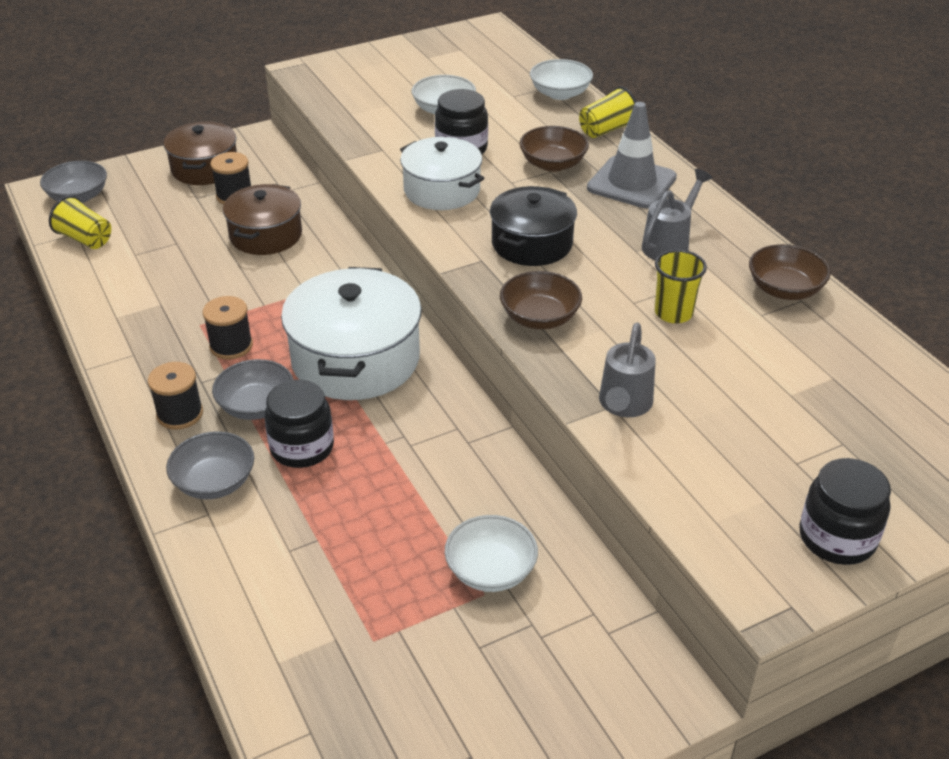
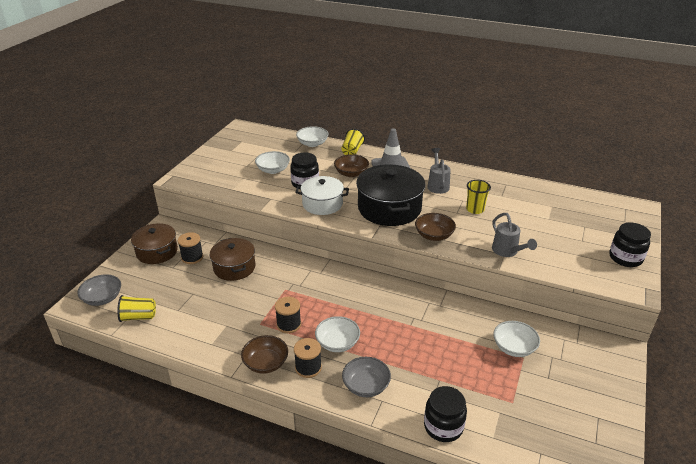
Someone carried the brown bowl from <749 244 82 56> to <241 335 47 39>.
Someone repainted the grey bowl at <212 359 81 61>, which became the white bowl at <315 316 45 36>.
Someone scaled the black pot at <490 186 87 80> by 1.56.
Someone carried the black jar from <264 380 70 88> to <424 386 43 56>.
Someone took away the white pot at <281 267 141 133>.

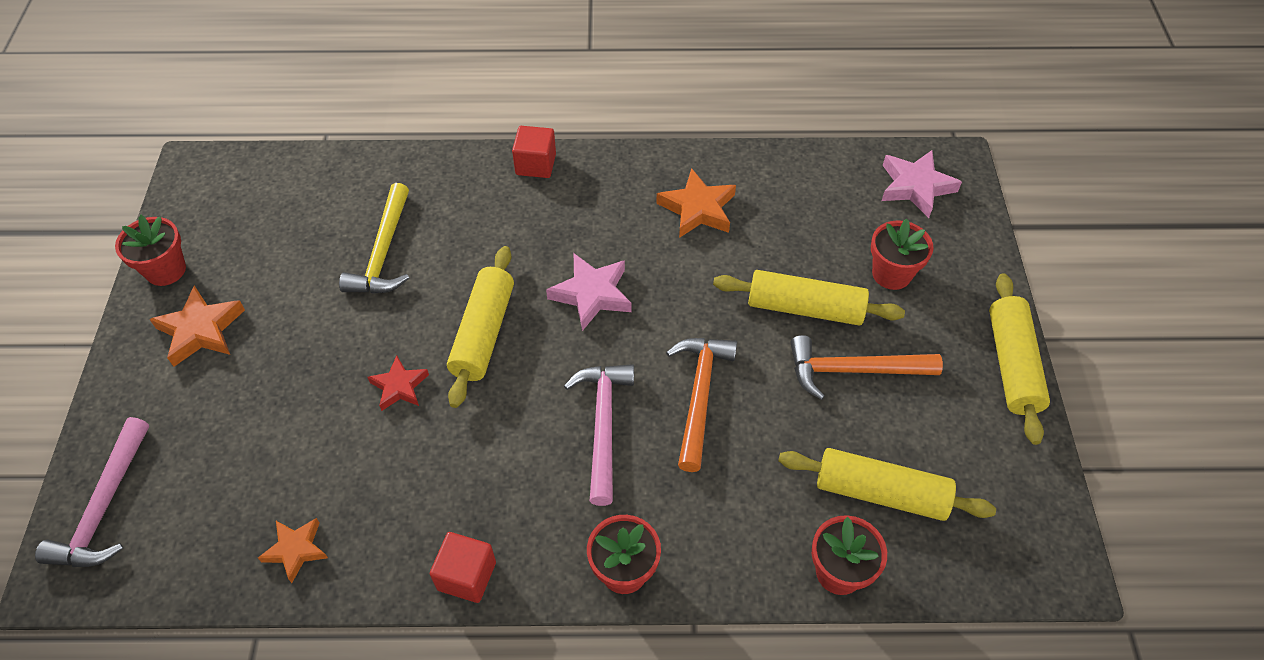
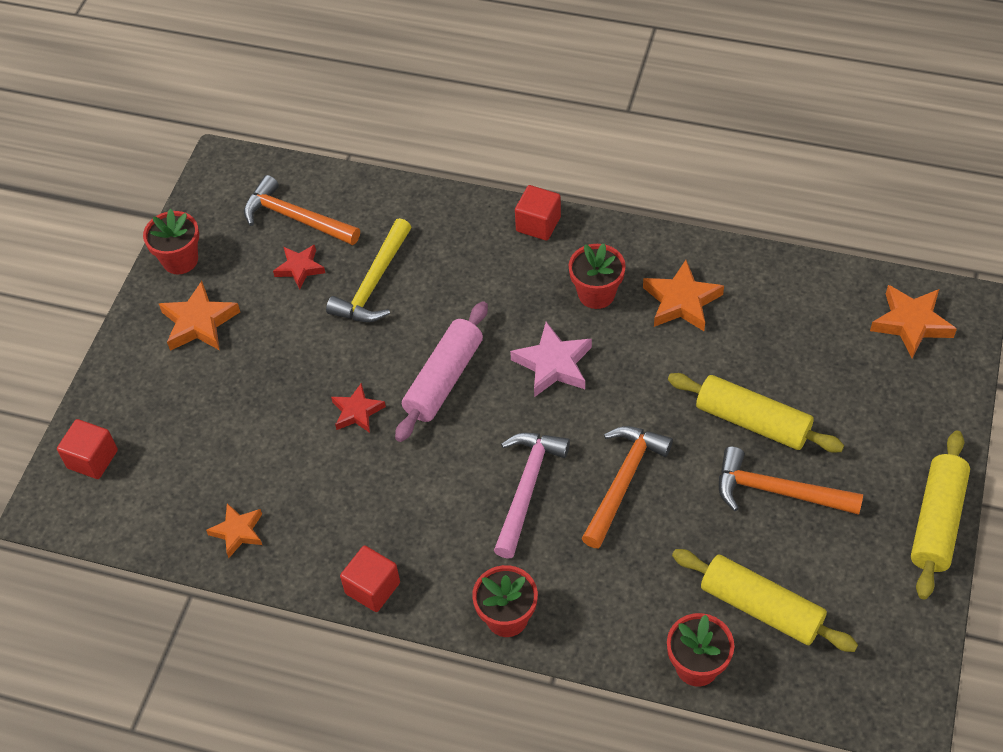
Someone swapped the pink hammer at <35 417 114 150> for the red cube at <57 419 61 60>.
Someone put down the orange hammer at <244 175 116 70>.
Someone put down the red star at <273 245 52 44>.
Someone repainted the yellow rolling pin at <447 246 67 162>, which became the pink rolling pin at <395 301 93 141>.
Someone carried the red flower pot from <871 219 63 71> to <568 243 58 66>.
Someone repainted the pink star at <882 150 80 68>, which became the orange star at <870 285 87 73>.

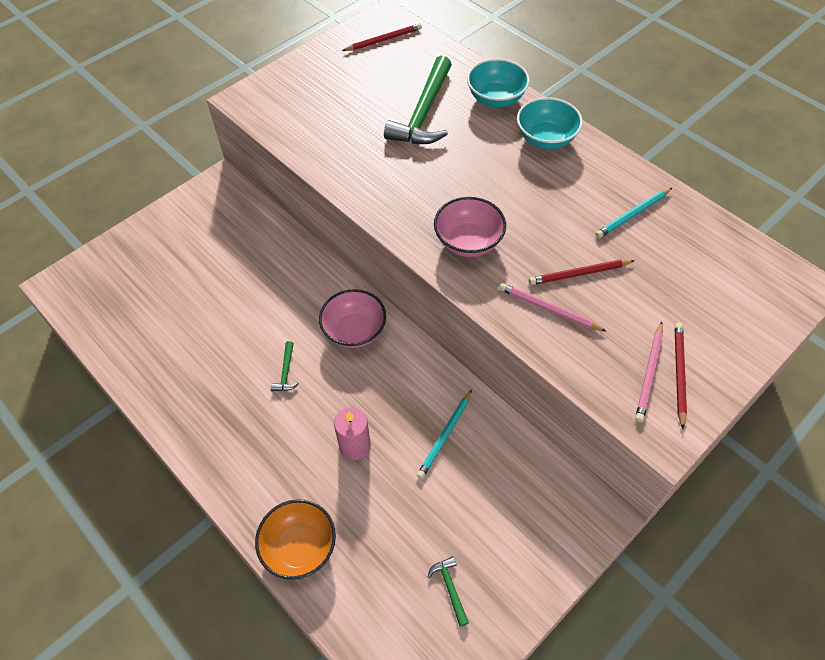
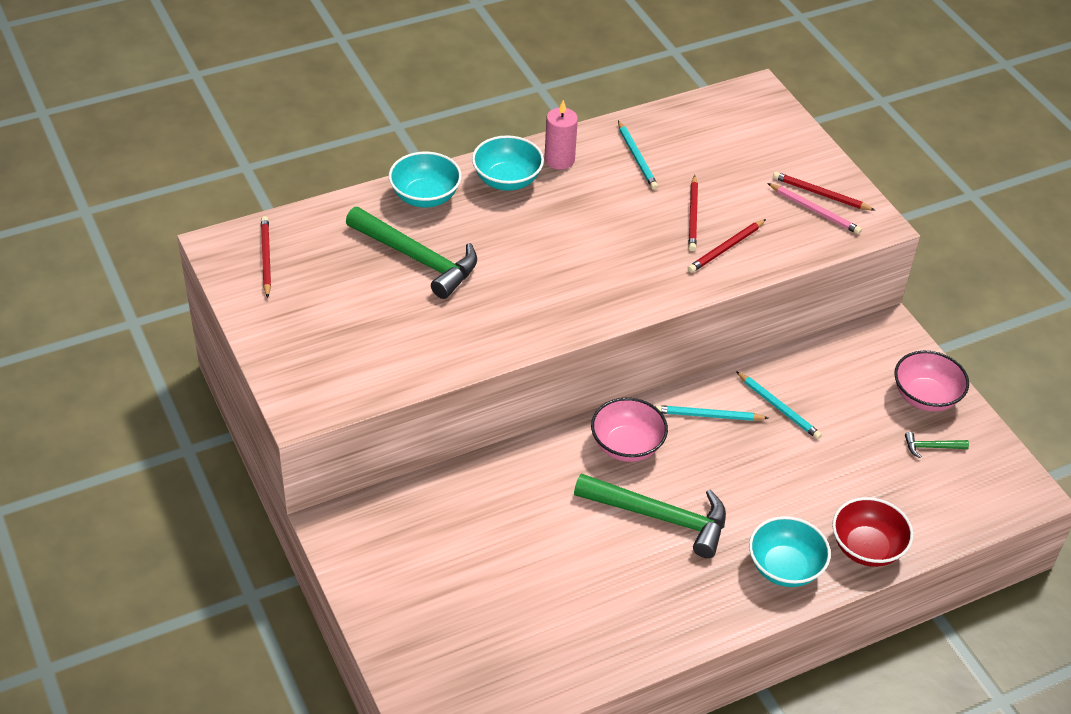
Someone carried the pink candle from <334 407 37 53> to <544 100 34 70>.
Someone scaled the green hammer at <271 341 28 50> by 2.39.
Someone put down the turquoise pencil at <655 405 113 16>.
Someone repainted the pink pencil at <499 283 107 48>, which became the red pencil at <688 219 78 54>.
Someone put down the turquoise bowl at <749 516 82 71>.
Someone repainted the orange bowl at <255 499 81 81>, which became the red bowl at <832 497 81 70>.
Someone carried the pink bowl from <434 197 72 60> to <894 351 75 61>.

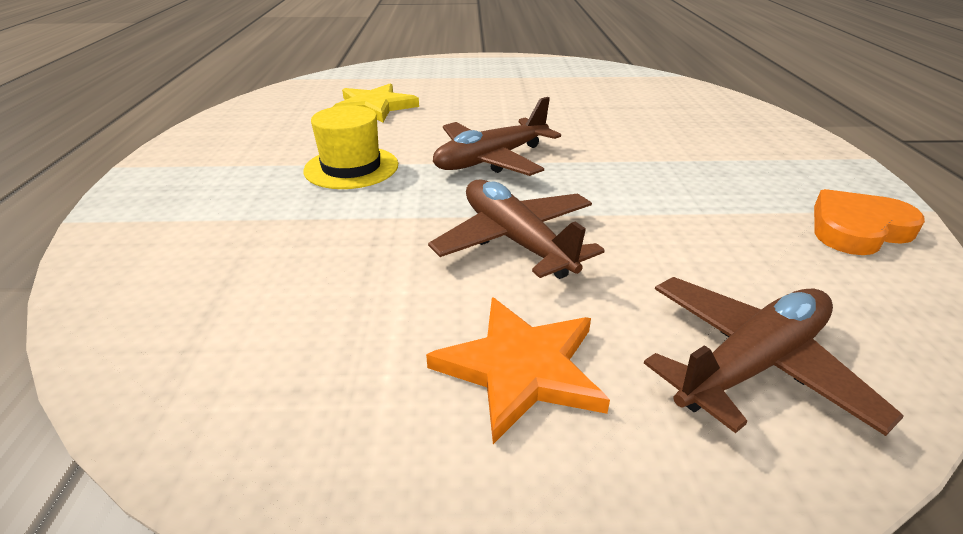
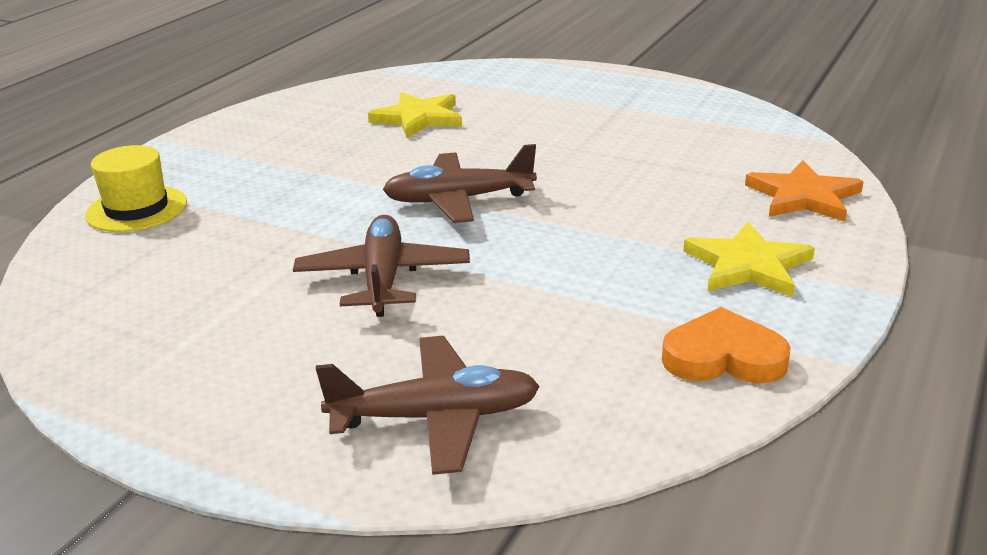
Someone carried the yellow hat from <303 106 95 83> to <85 145 102 87>.
Someone put down the yellow star at <684 222 131 75>.
Someone carried the orange star from <426 297 184 147> to <745 160 119 62>.

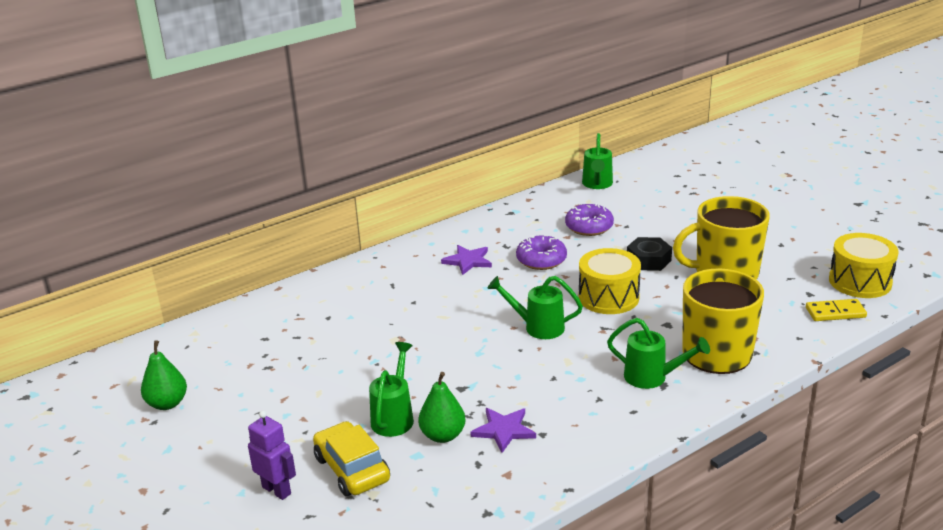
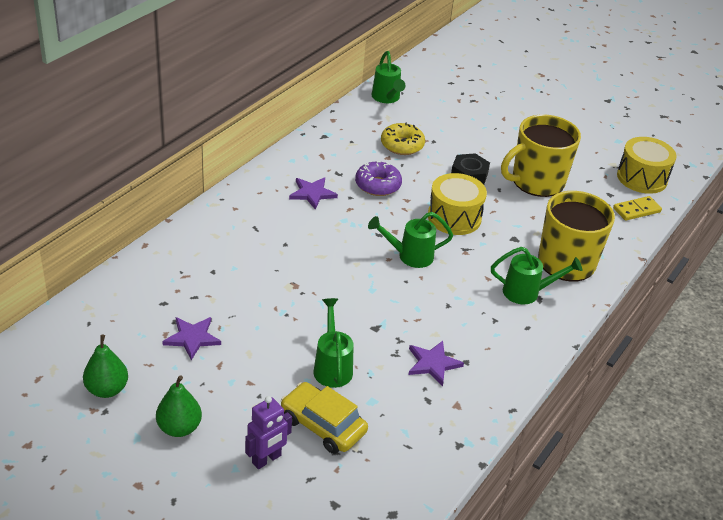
Someone carried the green pear from <418 372 48 71> to <156 375 46 62>.
Someone put down the purple star at <162 317 59 43>.
Someone rotated the purple robot at <248 410 48 90> by 120 degrees clockwise.
Someone repainted the purple donut at <565 203 49 33>, which became the yellow donut at <381 122 44 33>.

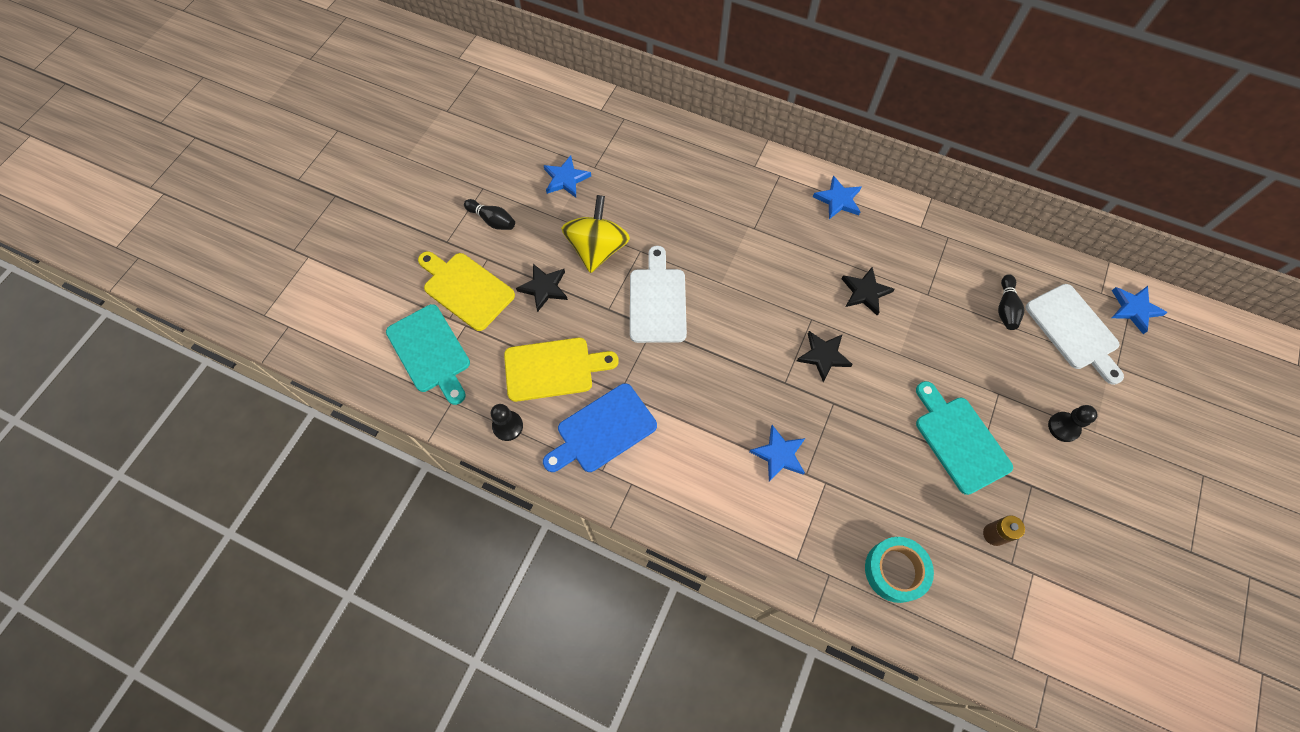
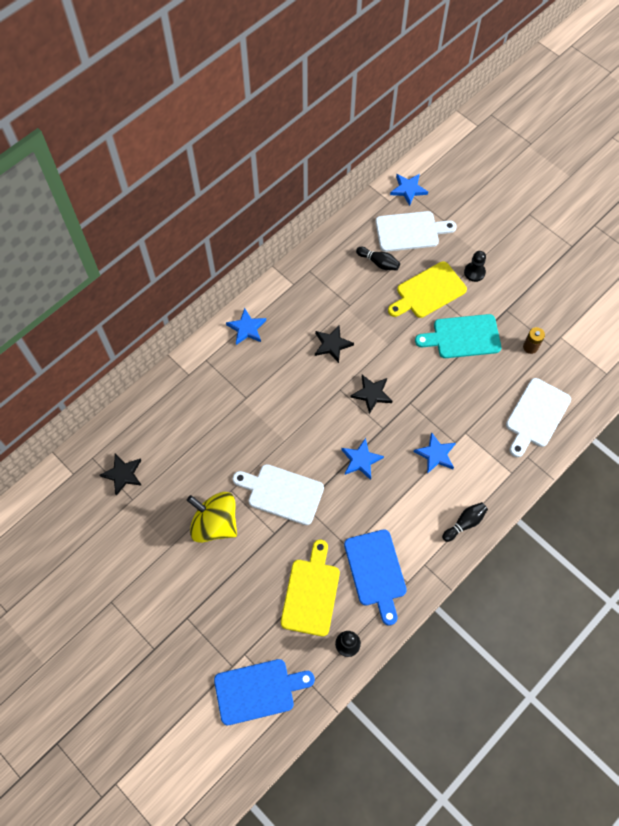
Someone carried the black star from <516 264 52 48> to <100 454 42 42>.
Someone repainted the turquoise cutting board at <386 304 84 101>, which became the blue cutting board at <214 659 101 66>.
Someone carried the blue star from <543 155 48 43> to <341 438 43 42>.
Someone carried the yellow cutting board from <418 251 97 80> to <388 261 79 57>.
Someone carried the black bowling pin from <464 199 51 31> to <442 502 46 40>.
Someone swapped the turquoise tape at <865 537 69 66> for the white cutting board at <506 378 65 79>.

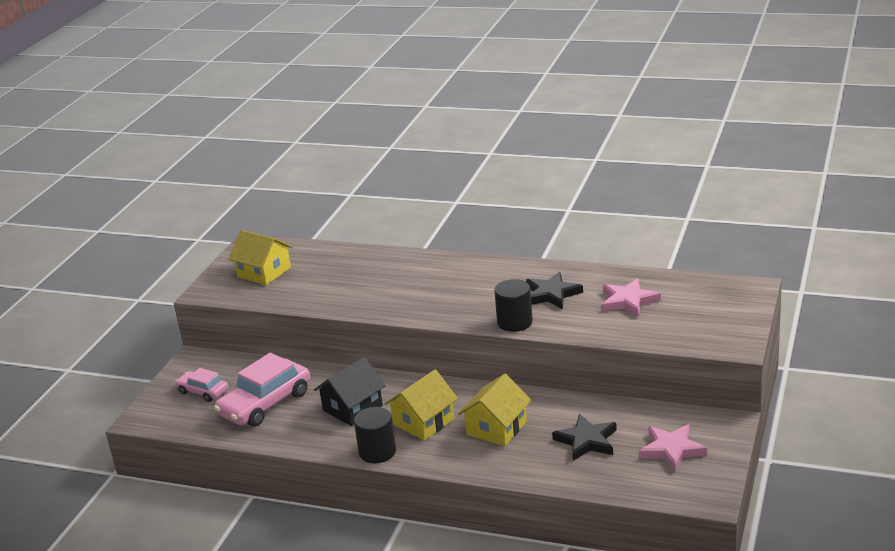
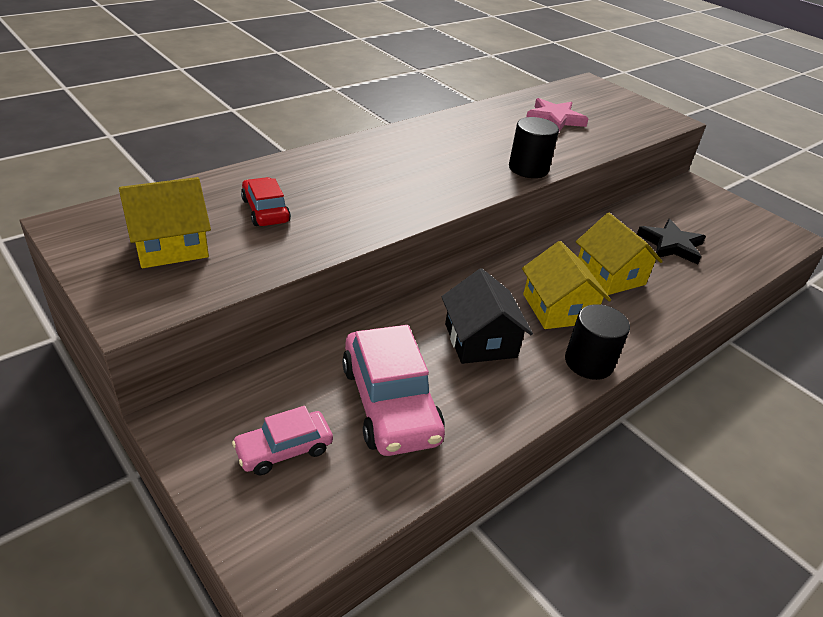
Someone put down the red car at <241 177 50 49>.
Someone took away the black star at <526 272 57 37>.
Someone took away the pink star at <639 424 68 48>.

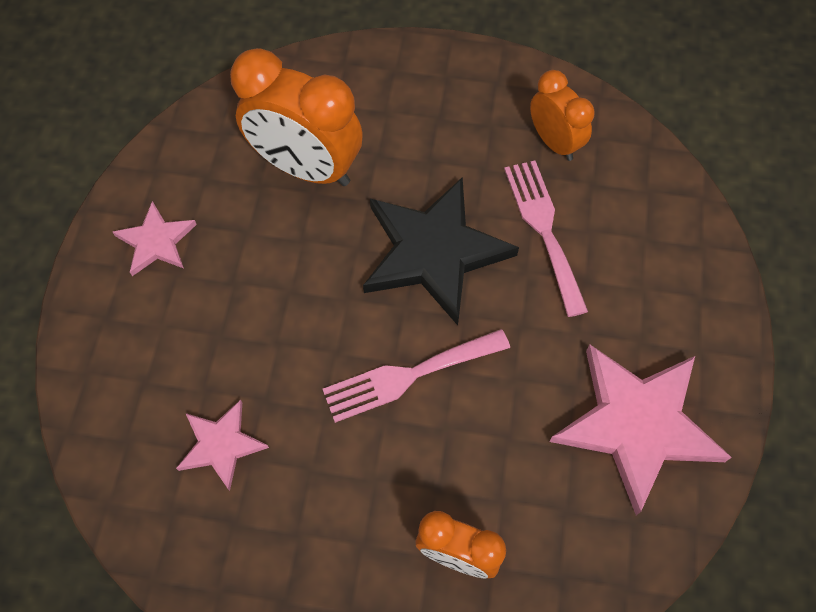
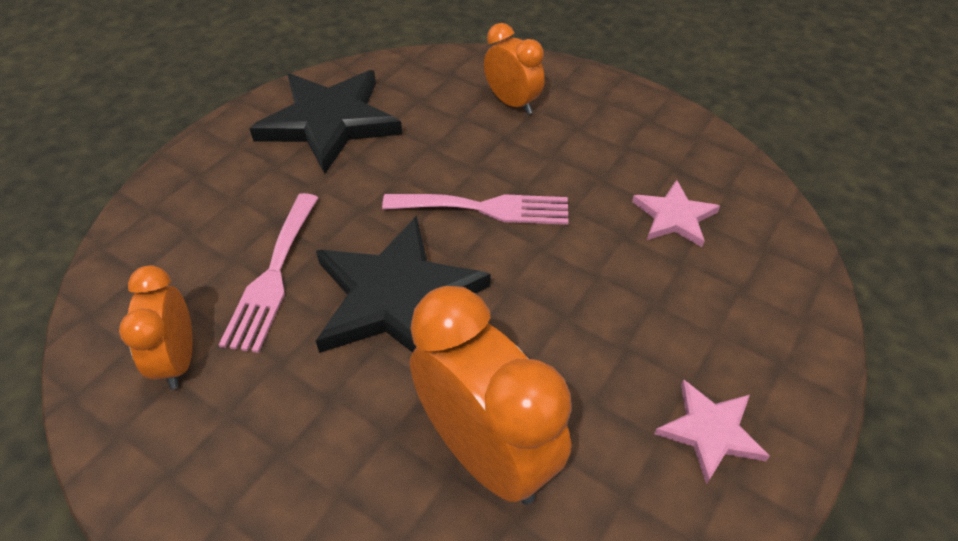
Someone repainted the pink star at <549 344 183 171>, which became the black star at <249 70 153 104>.

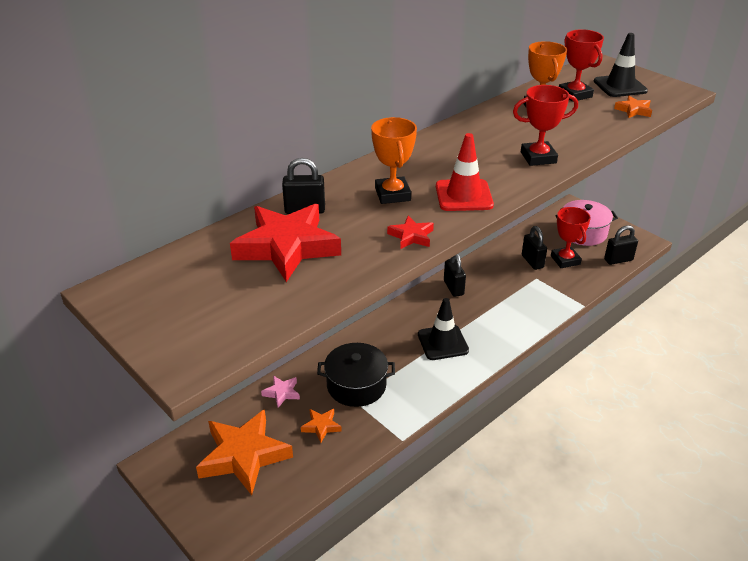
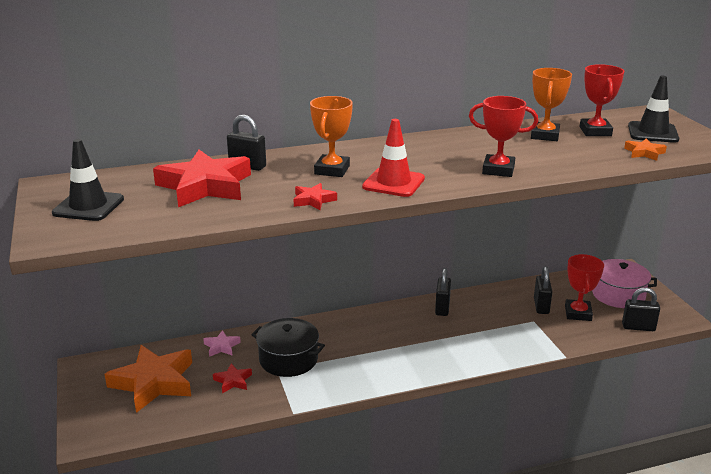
Someone carried the black traffic cone from <418 298 51 62> to <52 139 72 82>.
Someone repainted the orange star at <301 409 41 34>, which became the red star at <213 363 39 30>.

